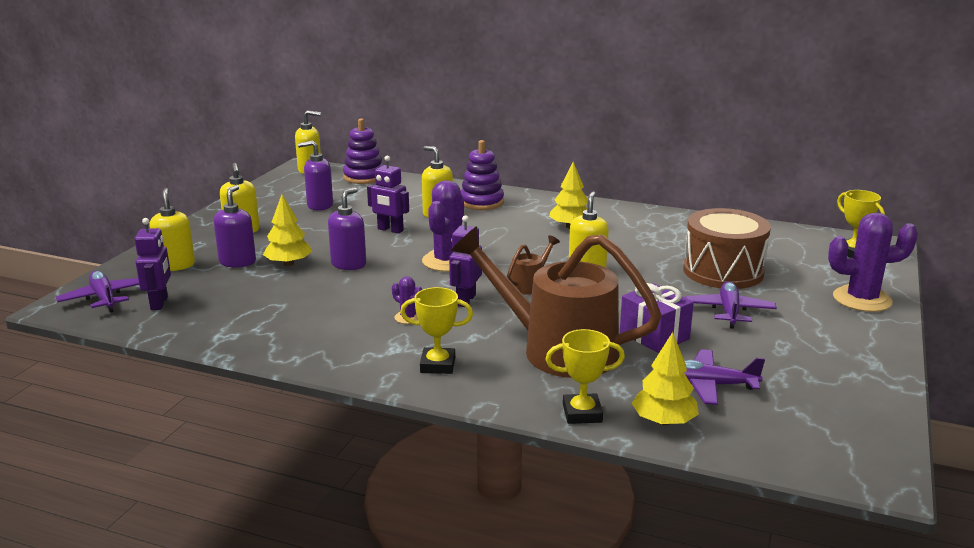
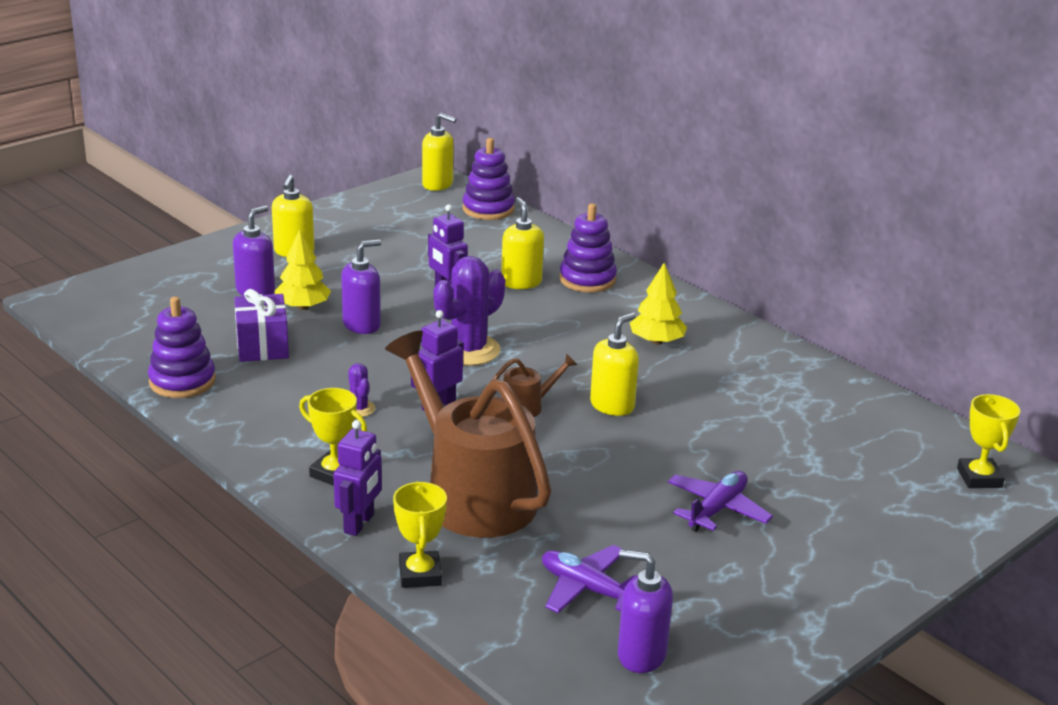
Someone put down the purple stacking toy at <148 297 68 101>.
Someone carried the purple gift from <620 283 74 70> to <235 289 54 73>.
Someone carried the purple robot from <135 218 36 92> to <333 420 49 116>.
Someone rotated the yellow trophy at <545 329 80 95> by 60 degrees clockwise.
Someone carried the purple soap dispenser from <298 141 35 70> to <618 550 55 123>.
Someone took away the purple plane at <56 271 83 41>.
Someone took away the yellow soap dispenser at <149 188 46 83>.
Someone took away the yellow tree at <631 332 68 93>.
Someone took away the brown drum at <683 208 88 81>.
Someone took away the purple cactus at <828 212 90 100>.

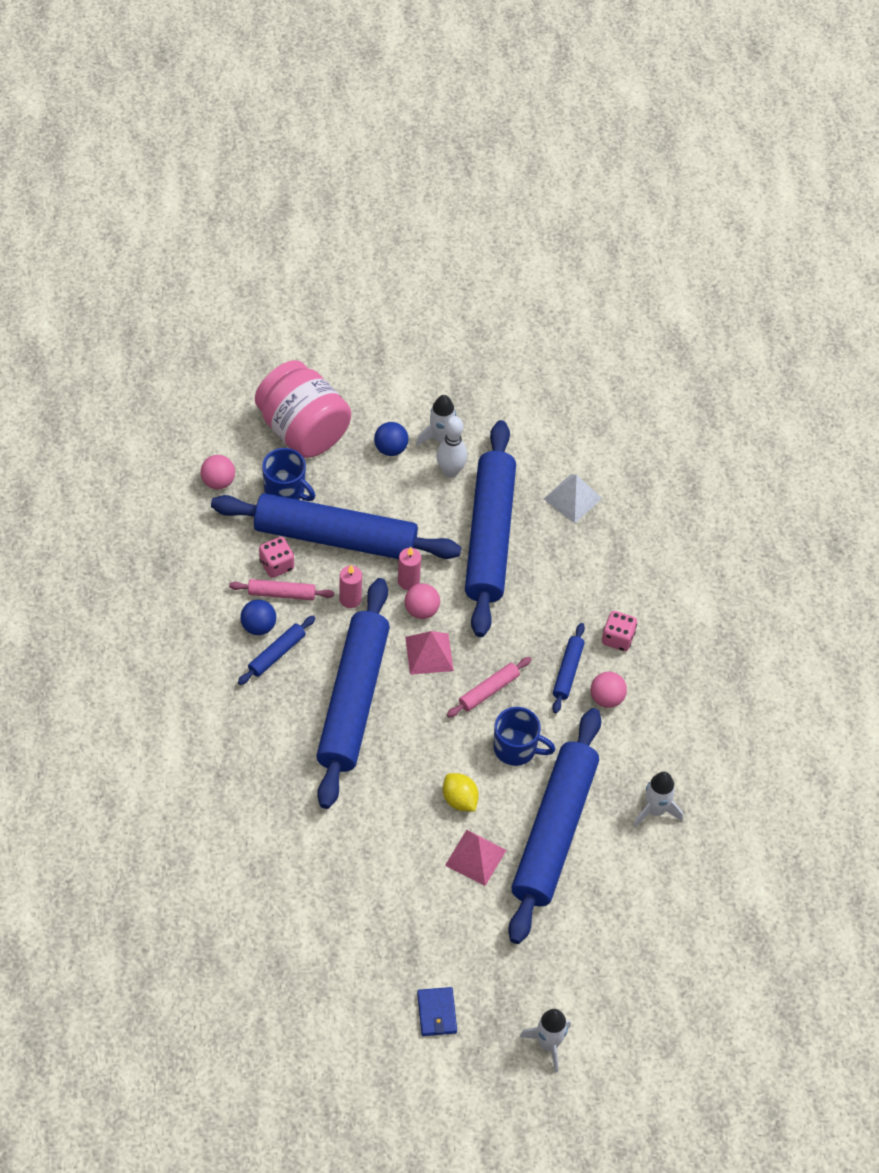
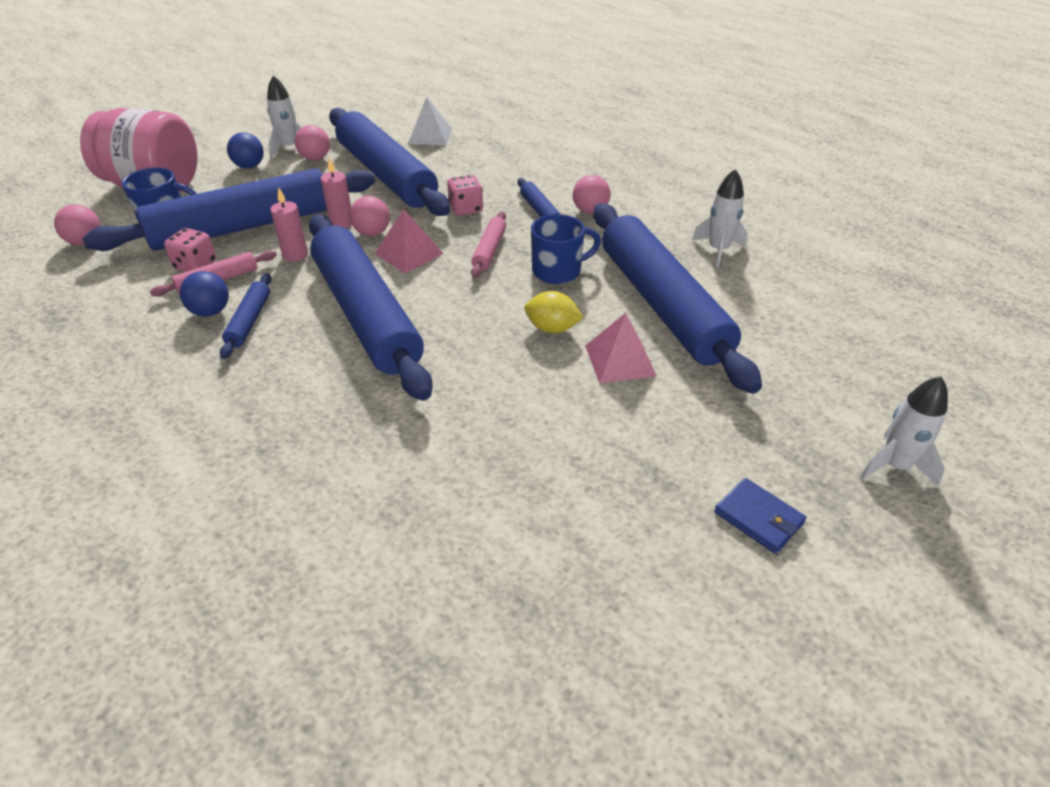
Someone swapped the white bowling pin at <436 416 31 62> for the pink ball at <295 125 35 36>.
Someone carried the pink dice from <602 611 35 40> to <447 175 36 41>.

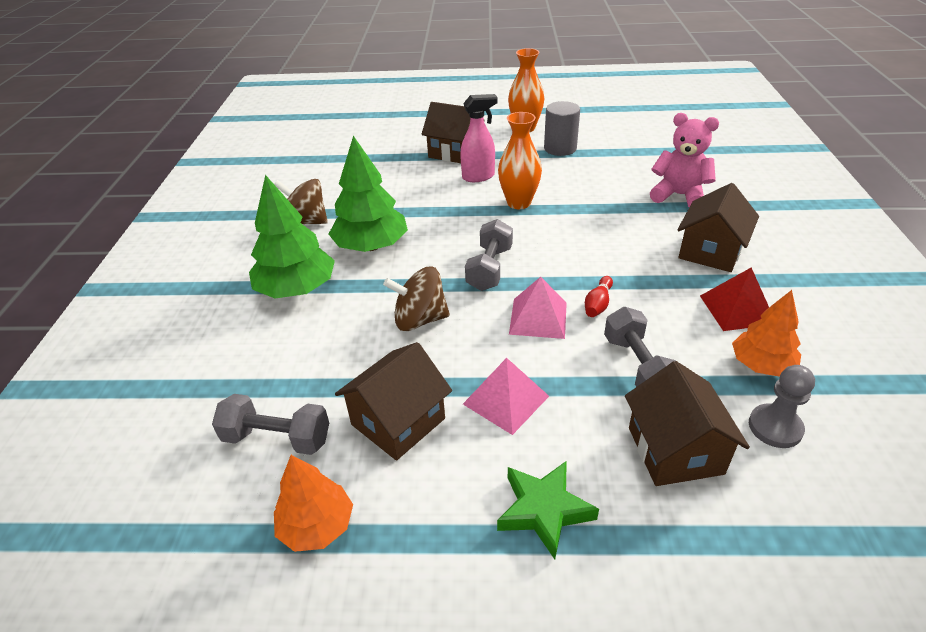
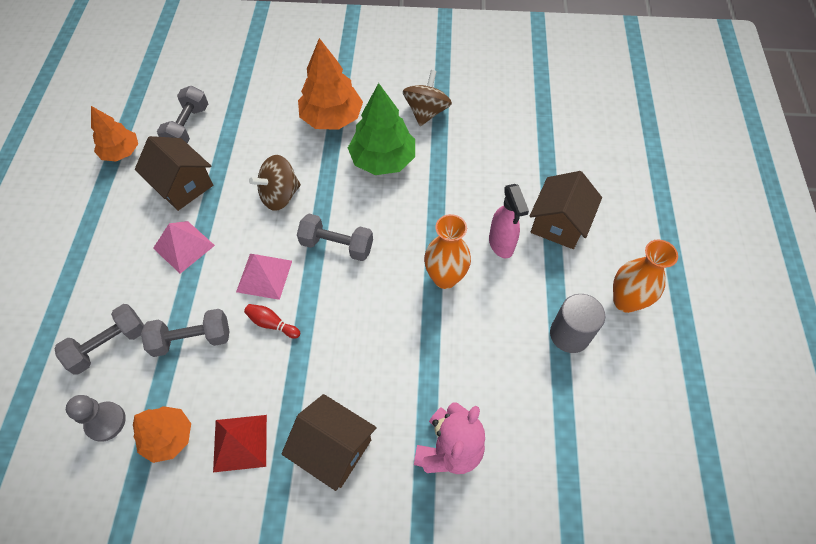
Someone swapped the brown house at <625 361 125 125> for the grey dumbbell at <55 304 89 71>.
Someone rotated the brown spinning top at <383 267 67 64> by 120 degrees counterclockwise.
Someone repainted the green tree at <249 175 86 123>, which became the orange tree at <298 38 65 92>.
Someone took away the green star at <497 461 102 98>.

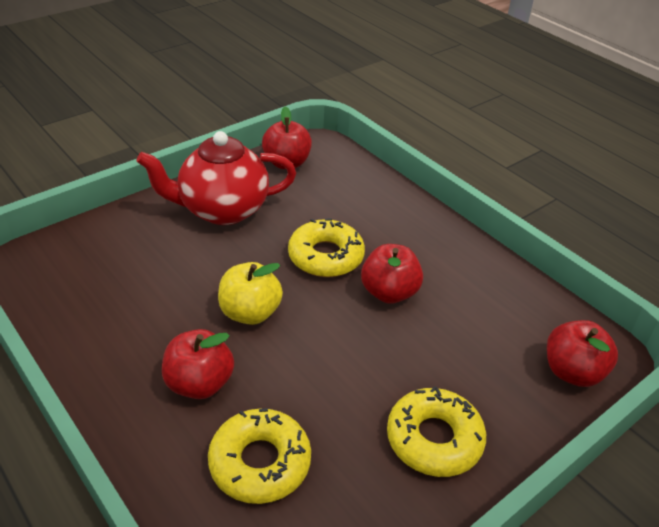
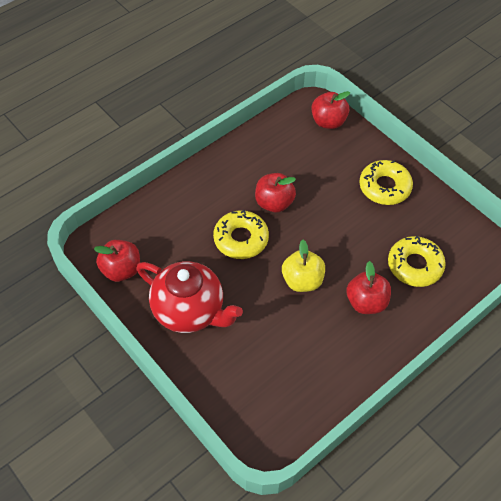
Someone rotated the red teapot at <136 131 160 94> by 45 degrees counterclockwise.

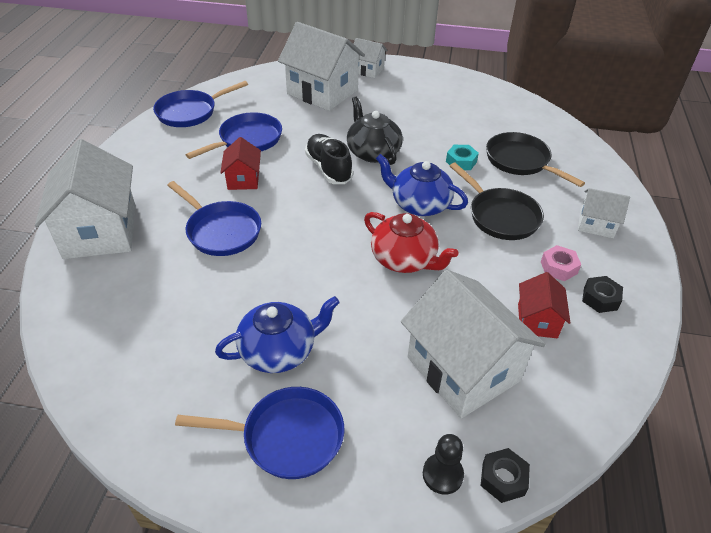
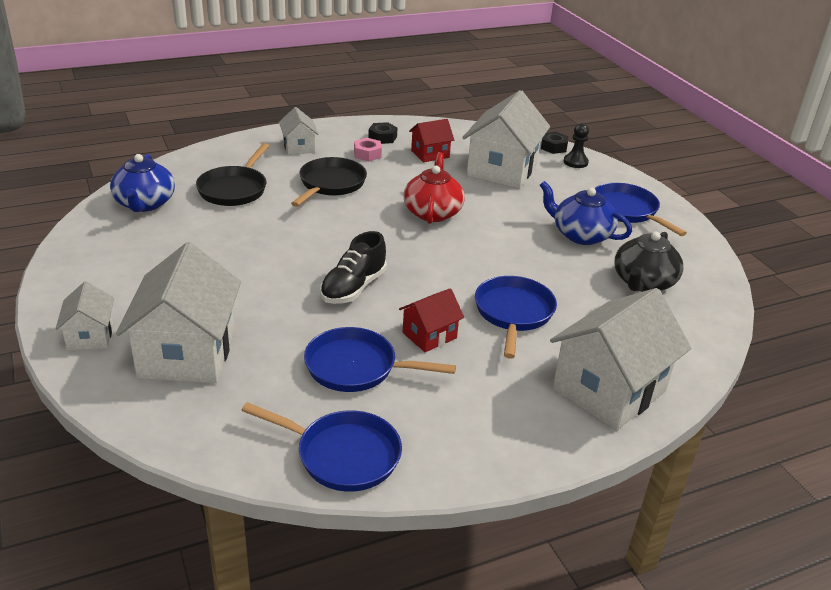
Someone carried the blue teapot from <376 154 92 62> to <110 154 65 58>.
Someone carried the black teapot from <347 97 56 68> to <615 232 68 60>.
Someone took away the turquoise nut at <446 145 33 25>.

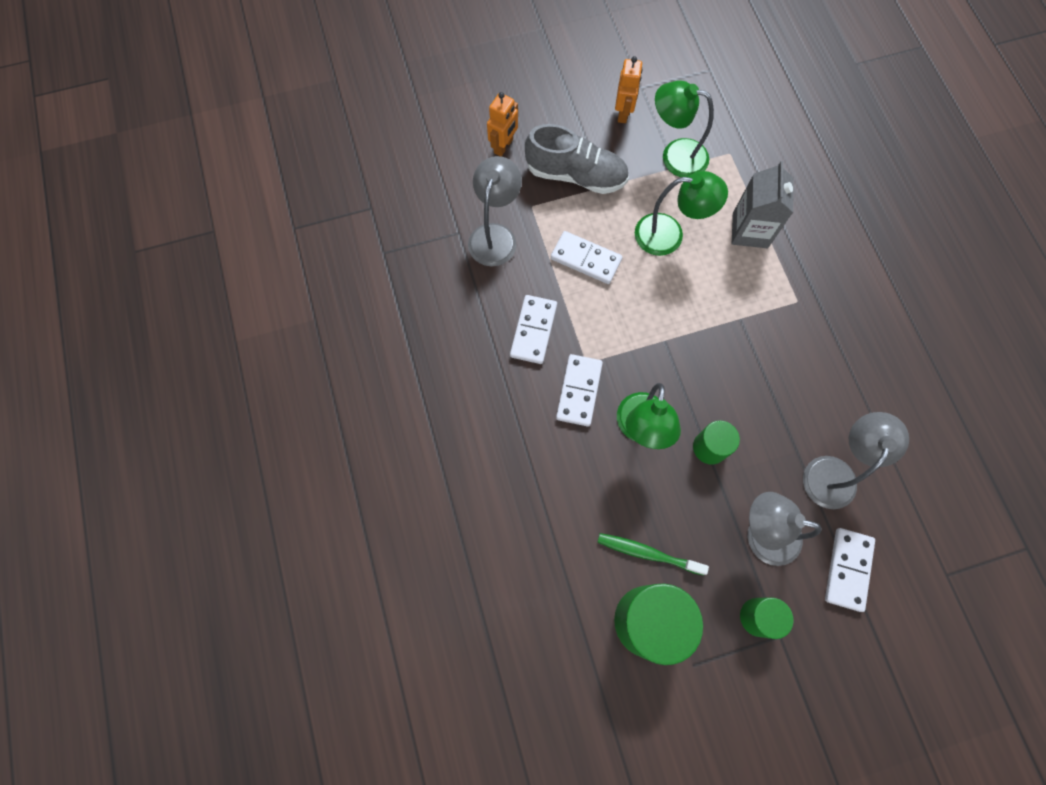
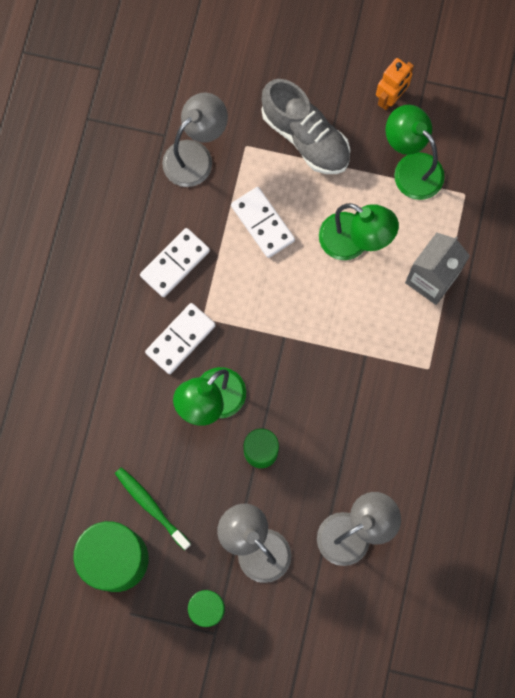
Someone took away the orange robot at <487 92 31 65>.
Someone took away the white domino at <825 528 50 84>.

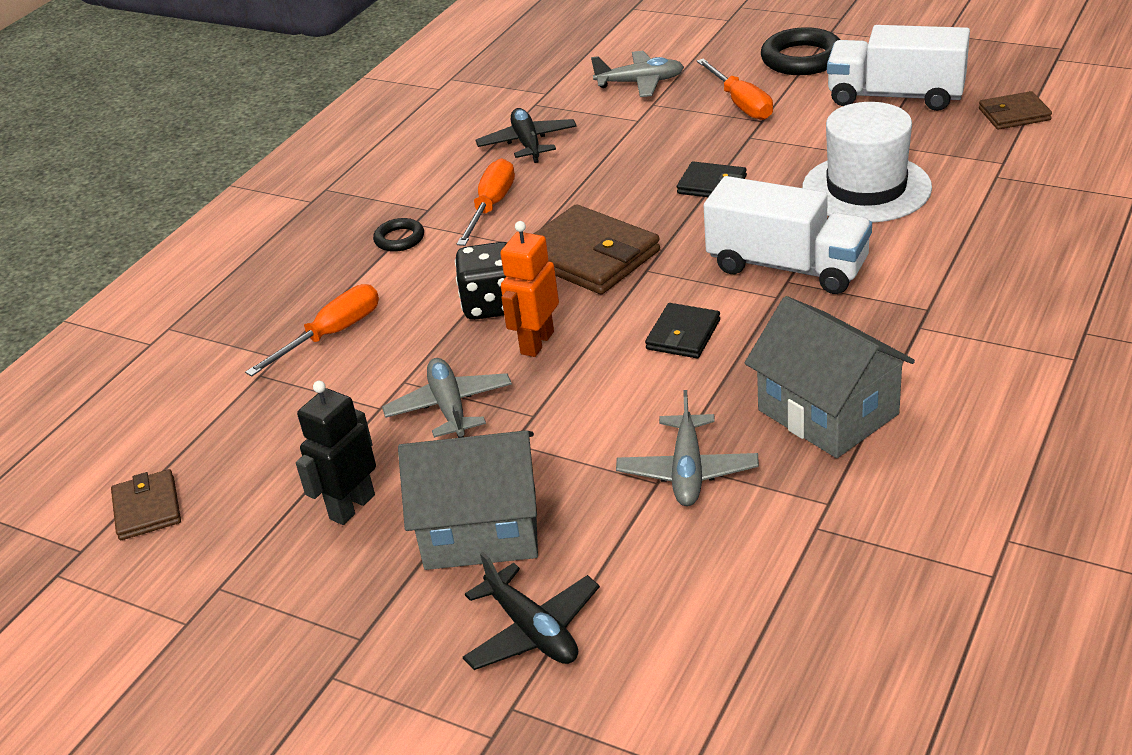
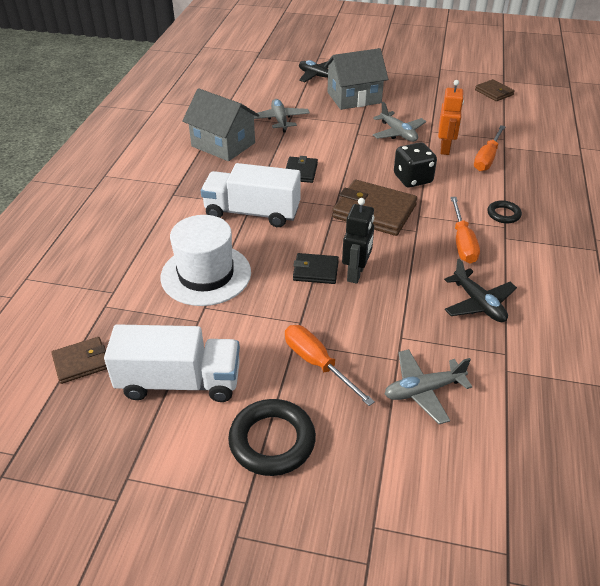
Someone carried the black robot from <296 381 80 144> to <342 198 32 86>.
Someone carried the orange robot from <500 221 59 136> to <438 80 26 75>.

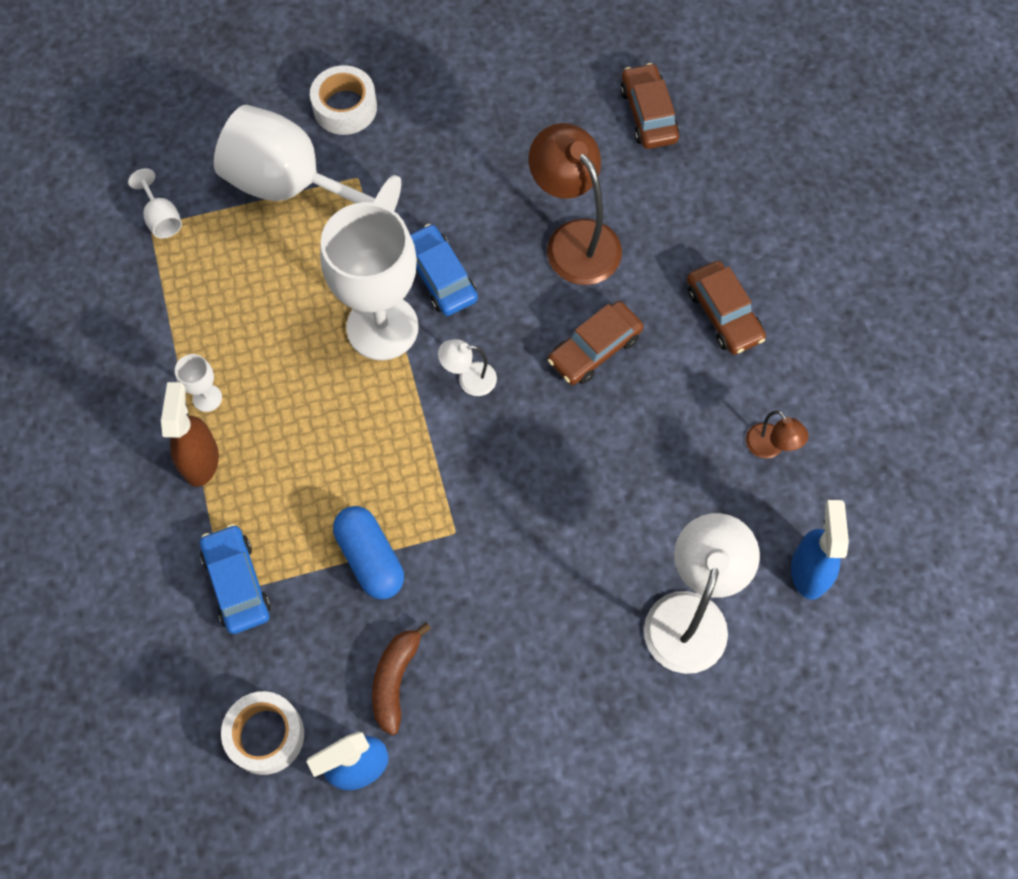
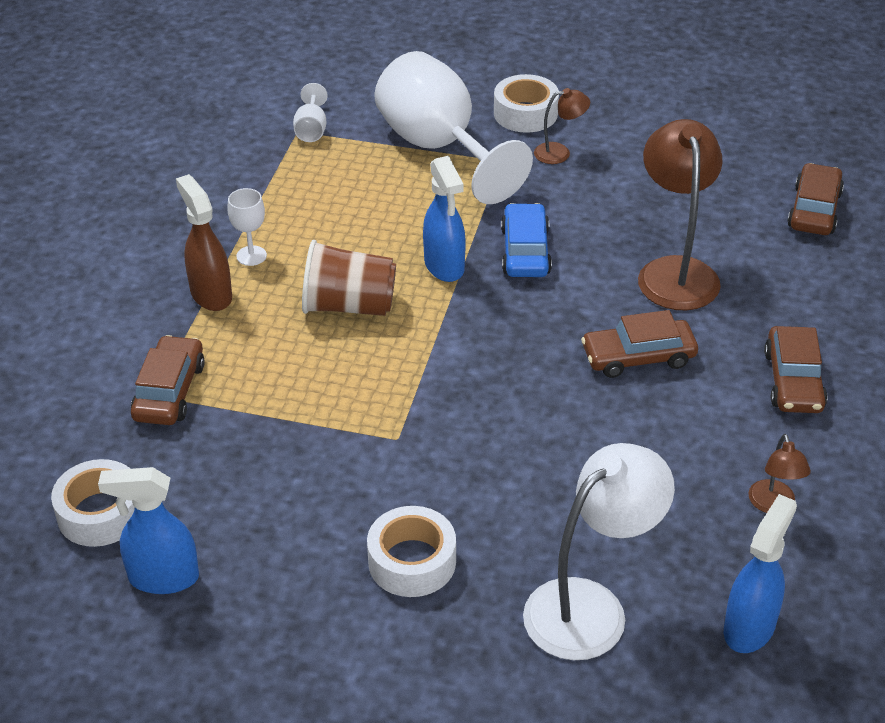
Someone repainted the blue car at <200 524 71 110>, which became the brown car at <131 335 74 90>.
Someone rotated the brown spray bottle at <161 382 58 105> by 60 degrees counterclockwise.
Someone put down the brown cup at <302 240 94 76>.
Someone put down the white tape at <367 506 89 91>.
Someone swapped the white goblet at <320 202 99 158> for the blue spray bottle at <423 156 43 126>.
Someone put down the brown lamp at <534 88 56 76>.
Someone took away the blue capsule at <333 506 71 93>.
Someone took away the brown banana at <372 623 59 113>.
Someone took away the white lamp at <438 339 59 57>.

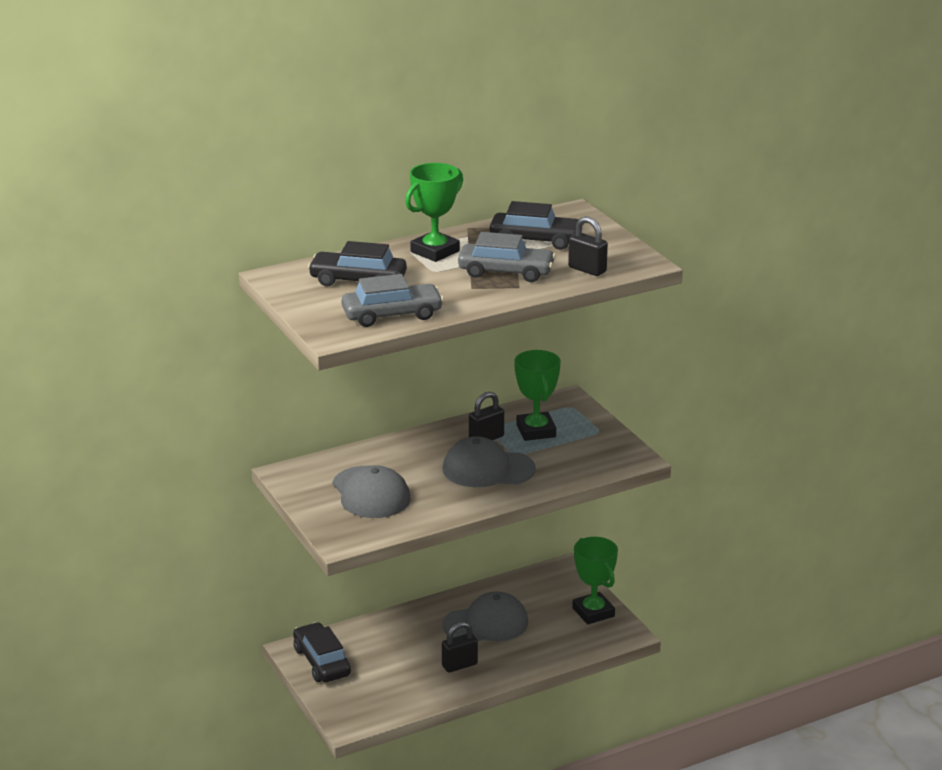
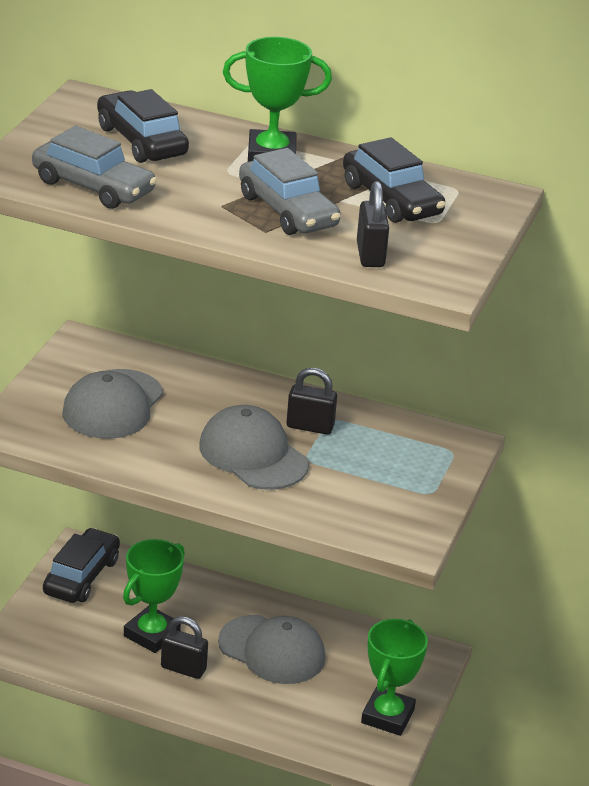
Someone carried the green trophy from <514 350 47 91> to <123 539 62 114>.

